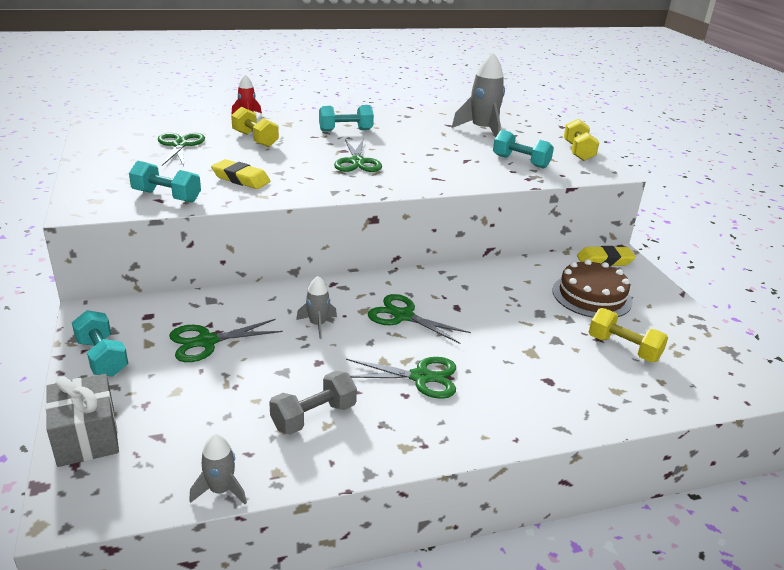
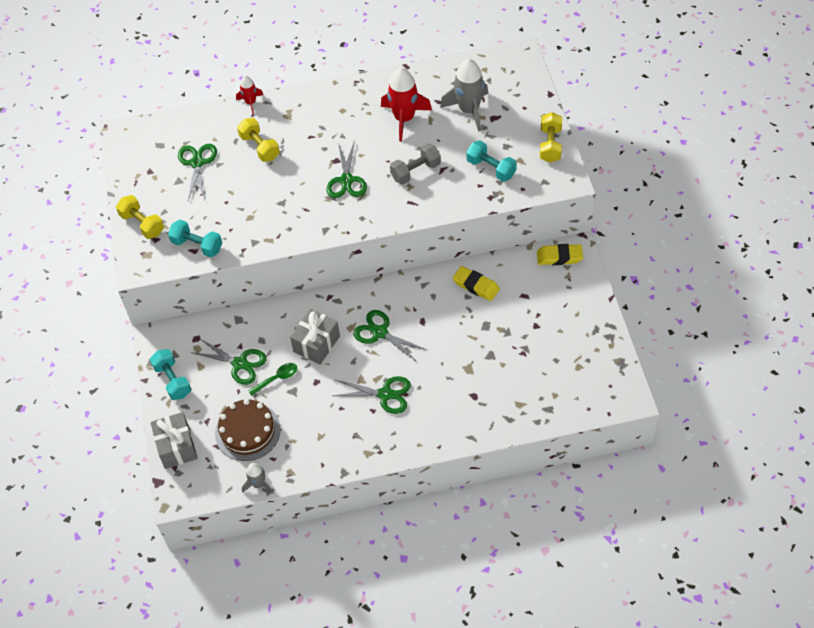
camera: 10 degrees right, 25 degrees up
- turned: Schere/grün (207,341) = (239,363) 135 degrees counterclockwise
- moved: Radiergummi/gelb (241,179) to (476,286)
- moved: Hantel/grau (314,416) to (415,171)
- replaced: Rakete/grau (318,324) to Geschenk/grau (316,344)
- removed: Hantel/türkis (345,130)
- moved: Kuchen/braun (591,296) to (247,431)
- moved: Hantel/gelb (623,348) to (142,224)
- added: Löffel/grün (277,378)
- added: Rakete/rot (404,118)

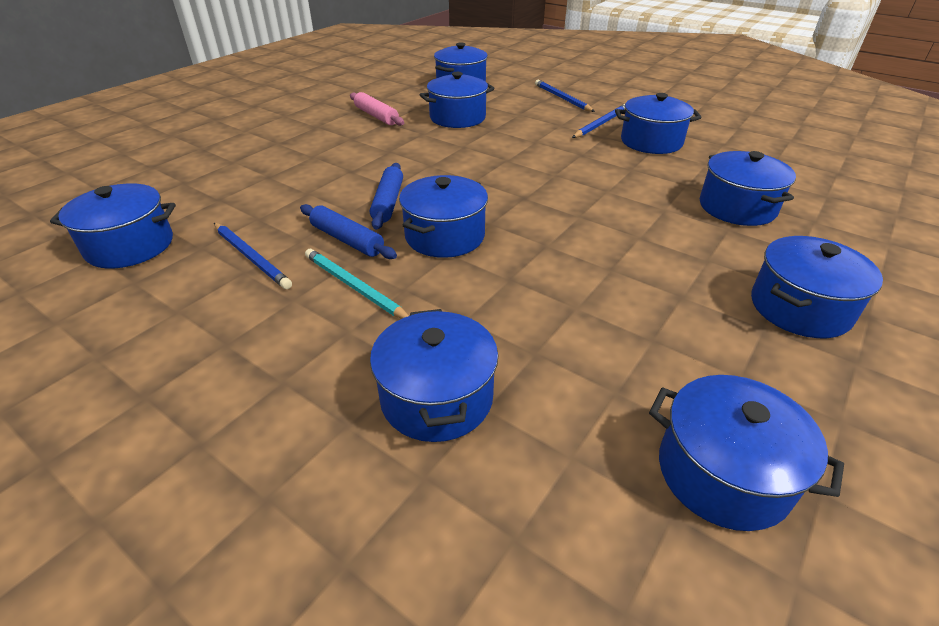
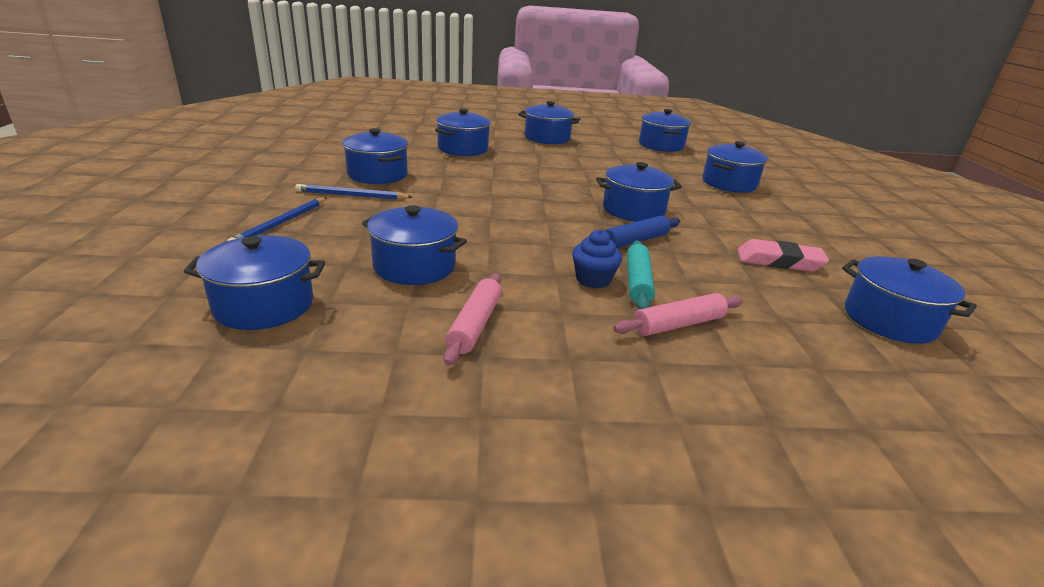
camera: 130 degrees left, 10 degrees down
- replaced: Bleistift/blau (251,257) to Radiergummi/rosa (779,261)
- removed: Nudelholz/blau (347,240)
- removed: Bleistift/türkis (354,287)
- added: Muffin/blau (593,279)
- added: Nudelholz/rosa (678,324)
- added: Nudelholz/türkis (637,282)

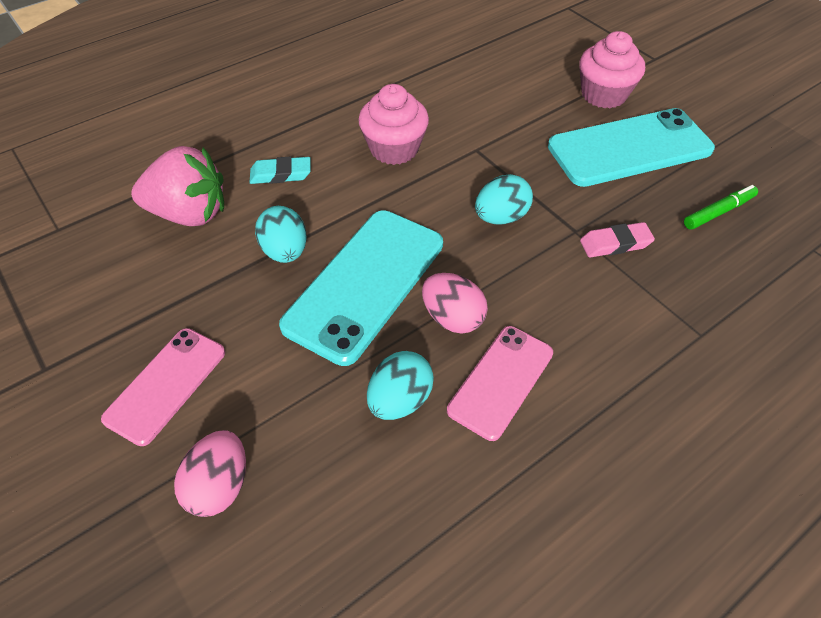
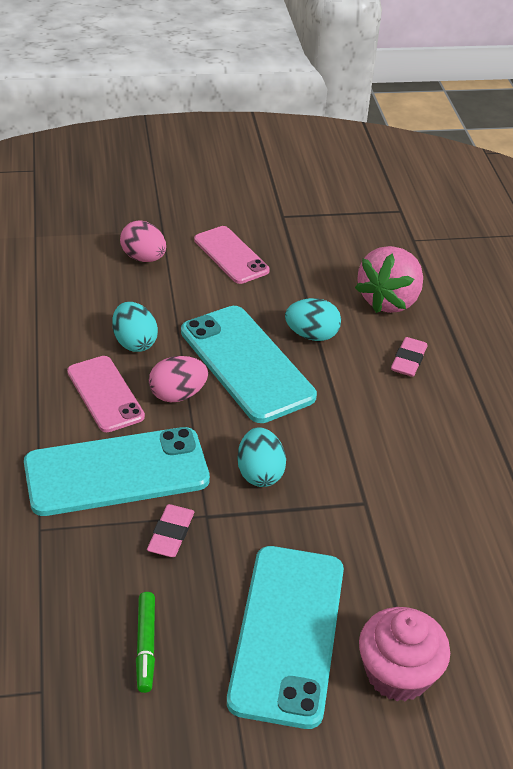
camera: 115 degrees right, 10 degrees down
- recoloured: Radiergummi/türkis (281,174) to Radiergummi/rosa (408,360)
- removed: Muffin/rosa (394,149)
- added: Handy/türkis (116,472)

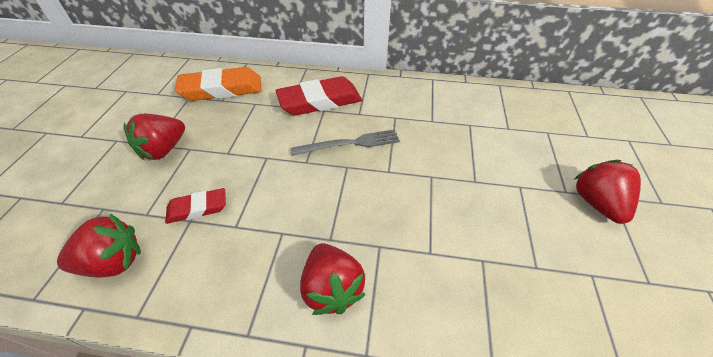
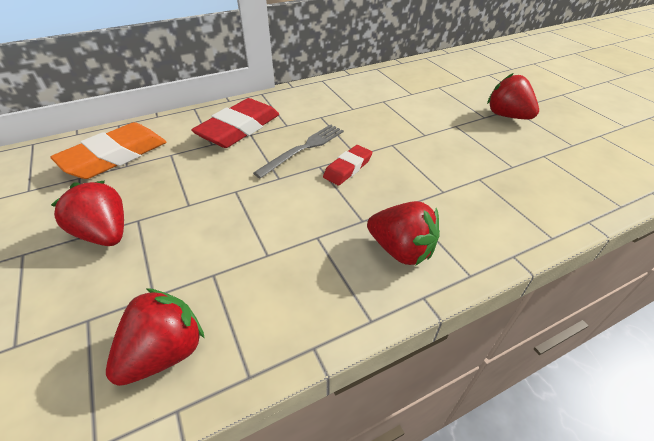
camera: 35 degrees left, 5 degrees down
- turned: Erdbeere/rot (164,149) = (105,233) 135 degrees clockwise
- moved: Radiergummi/rot (197,208) to (347,168)

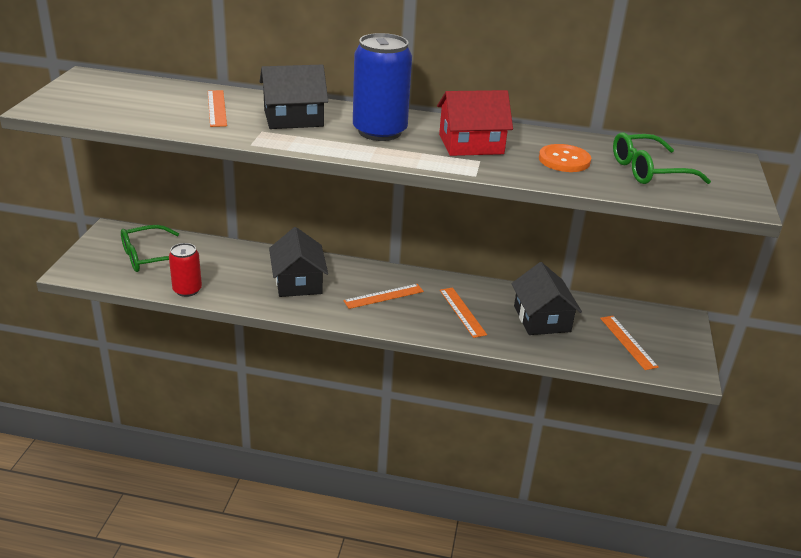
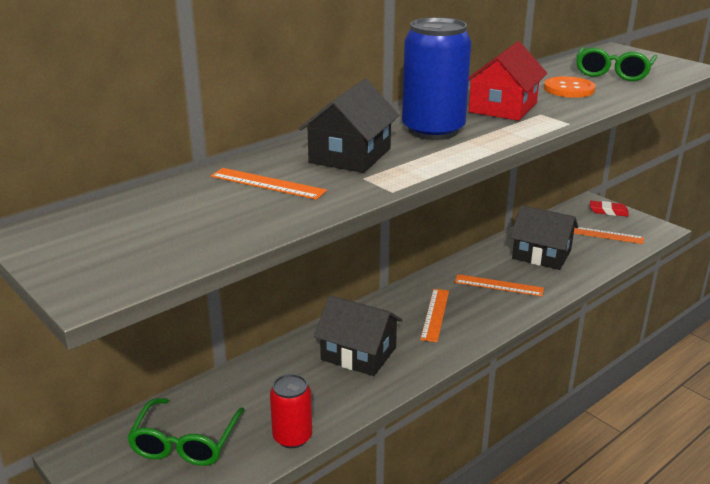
camera: 50 degrees left, 5 degrees down
- added: Radiergummi/rot (608,211)

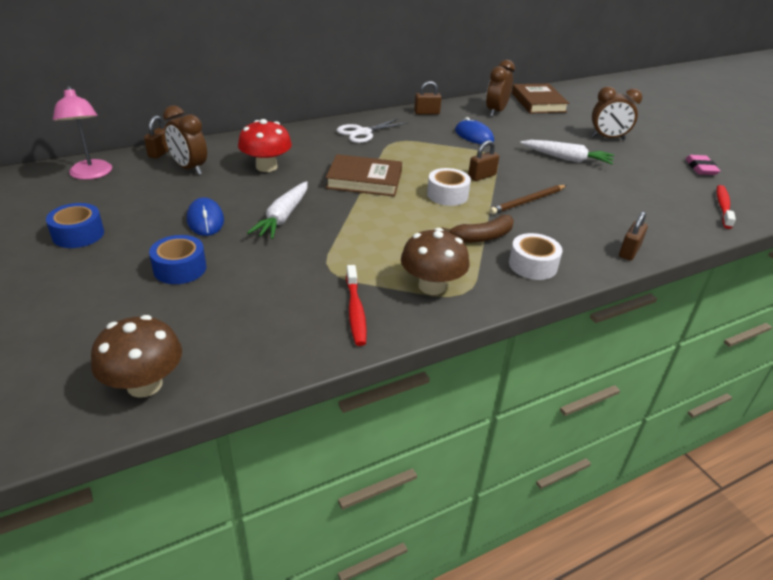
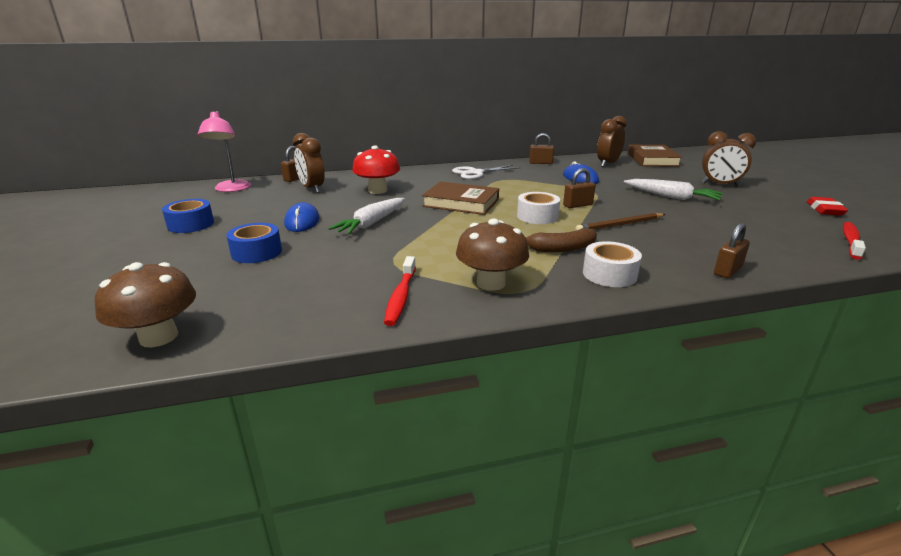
camera: 15 degrees right, 10 degrees down
- recoloured: Radiergummi/rosa (700,168) to Radiergummi/rot (824,210)

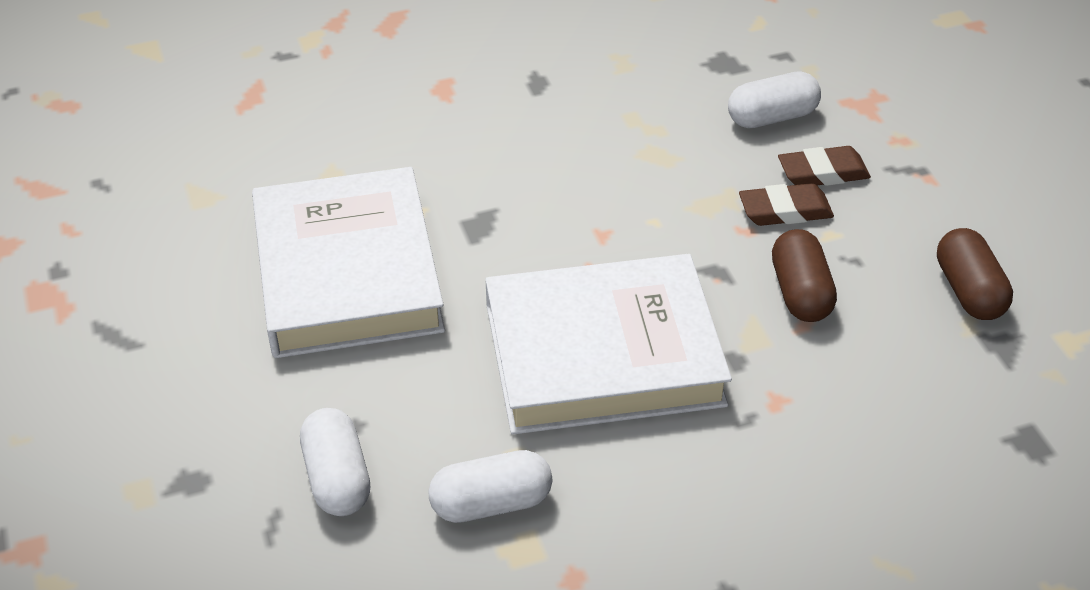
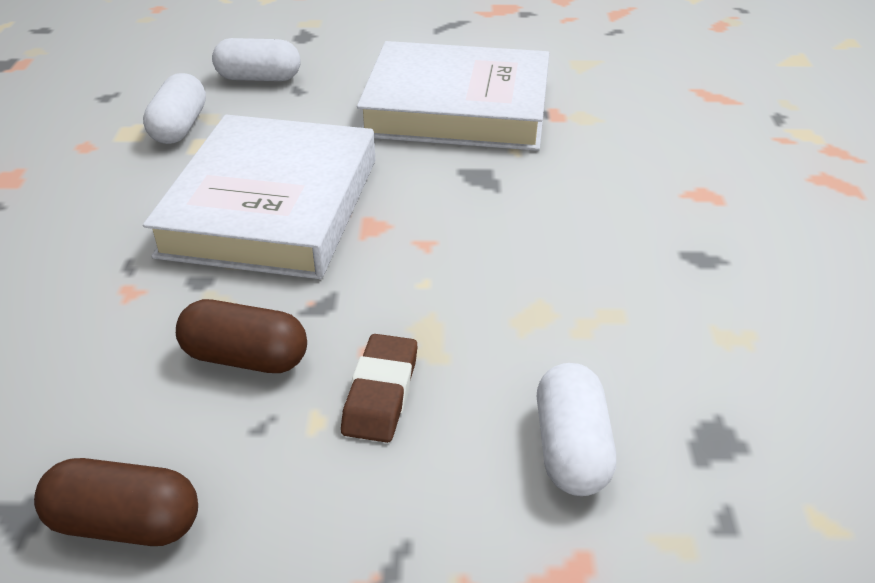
camera: 110 degrees right, 5 degrees down
- removed: Radiergummi/braun (823,173)

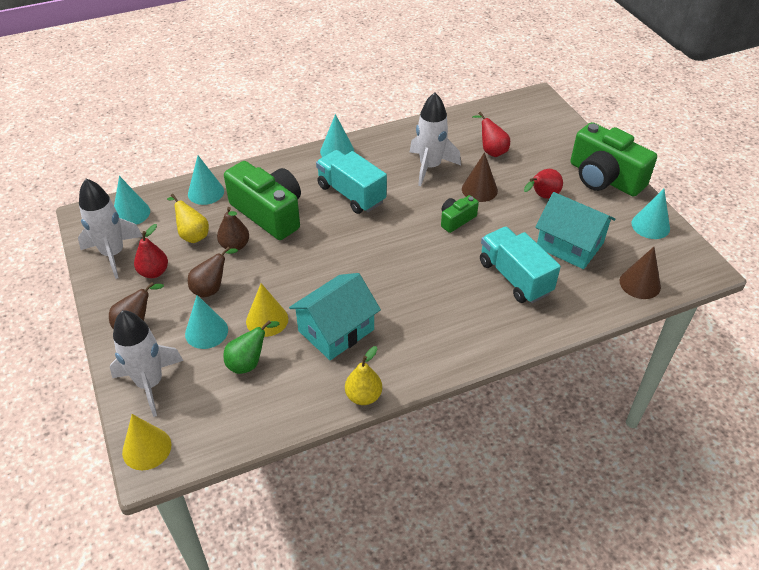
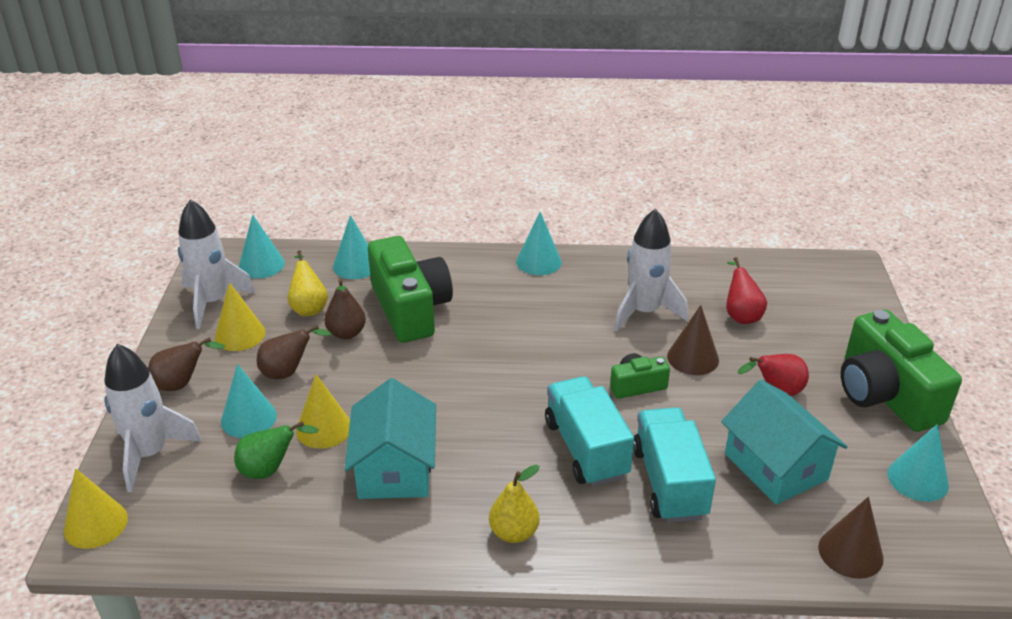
camera: 25 degrees right, 10 degrees down
- replaced: Birne/rot (154,272) to Kegel/gelb (240,335)
- turned: Haus/türkis (336,330) = (395,468) 75 degrees counterclockwise
- moved: Lastwagen/türkis (351,194) to (586,449)
- moved: Birne/gelb (363,396) to (514,532)

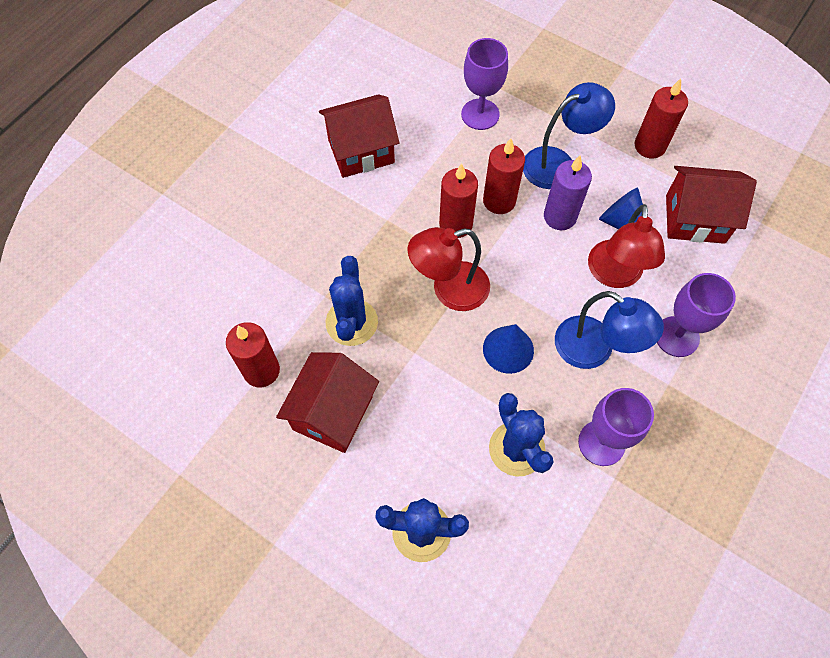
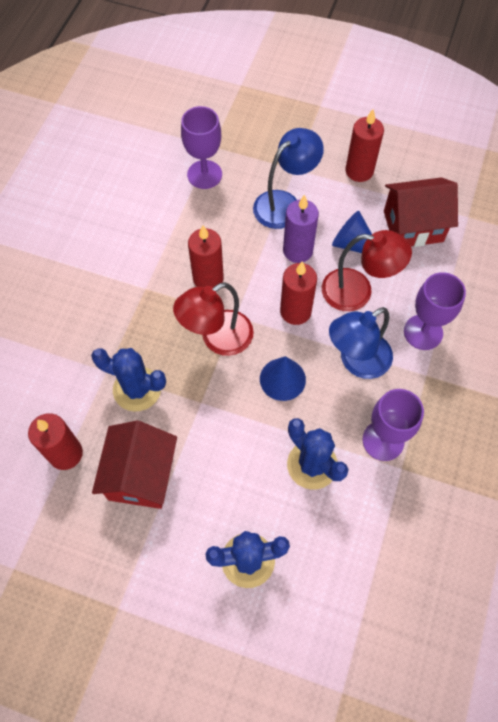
camera: 15 degrees left, 0 degrees up
- removed: Haus/rot (361,151)
- turned: Kaktus/blau (351,322) = (137,389) 60 degrees counterclockwise
- moved: Kerze/rot (499,201) to (295,311)
- turned: Lampe/blau (594,350) = (356,361) 120 degrees clockwise
- turned: Lampe/rot (614,275) = (357,291) 75 degrees counterclockwise

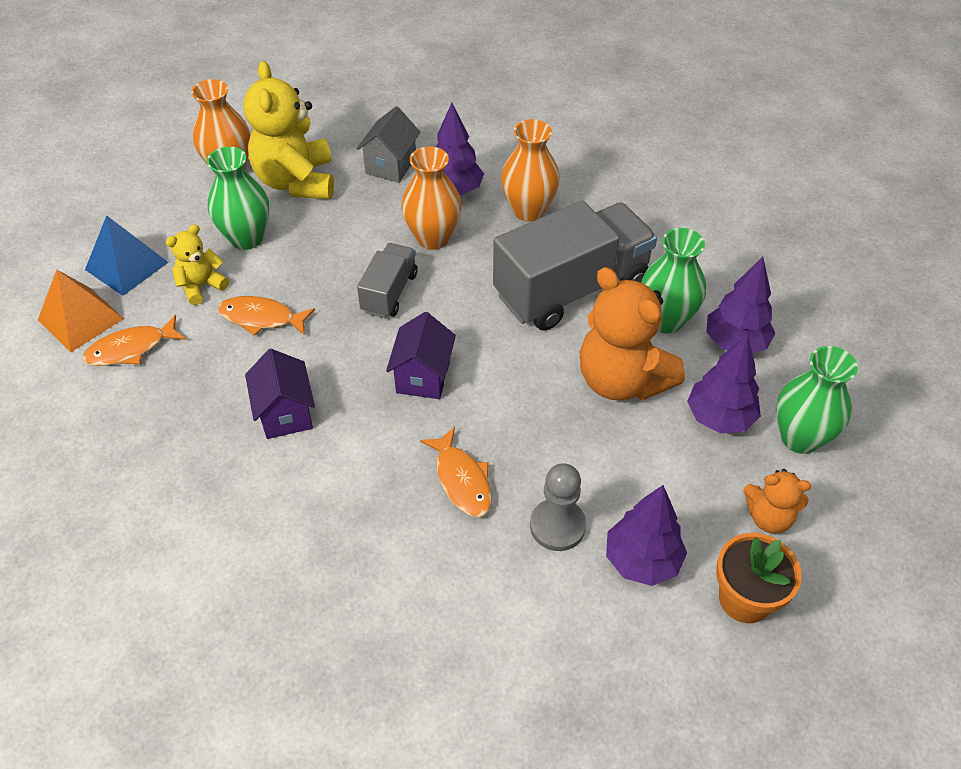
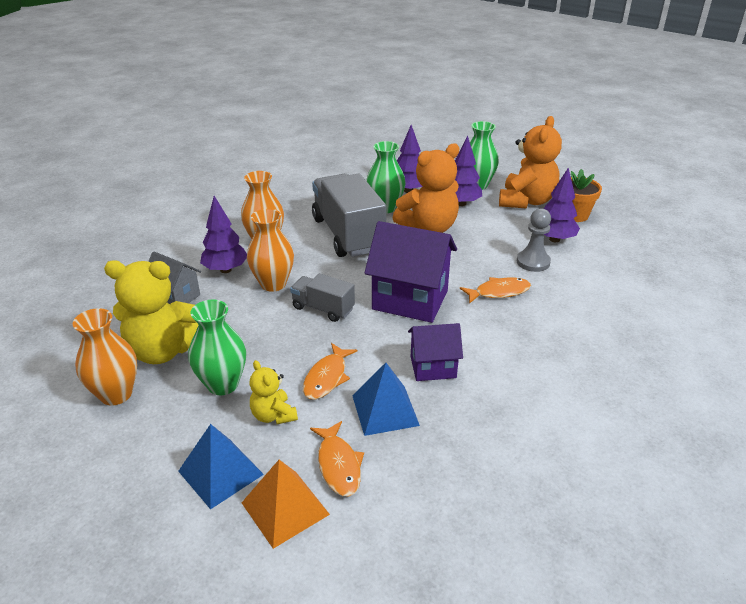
camera: 80 degrees left, 15 degrees down
- resized: Haus/lila (423,377) = (410,300) x1.75
- resized: Teddybär/orange (768,517) = (526,201) x1.93
- added: Pyramide/blau (385,410)

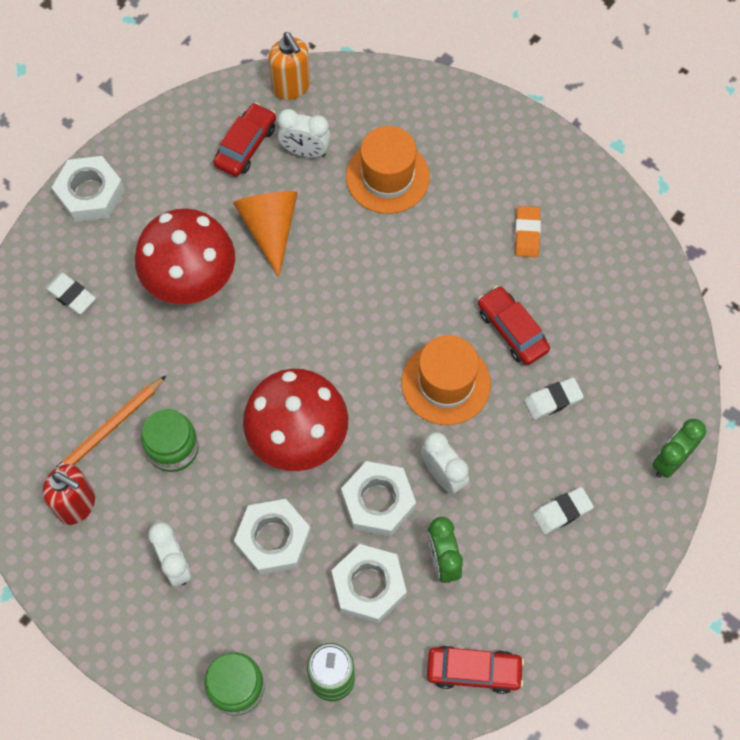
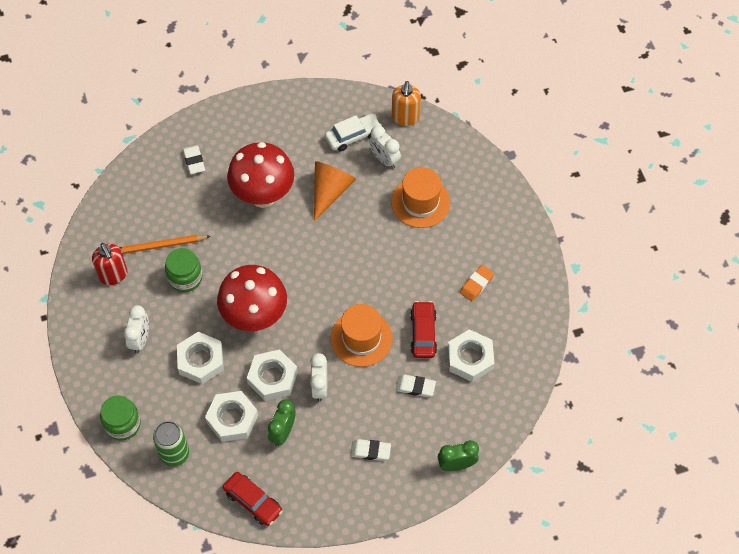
camera: 35 degrees right, 5 degrees down
- moved: Sechskantmutter/weiß (90,194) to (470,358)
- recoloured: Auto/rot (246,146) to Auto/weiß (353,136)

